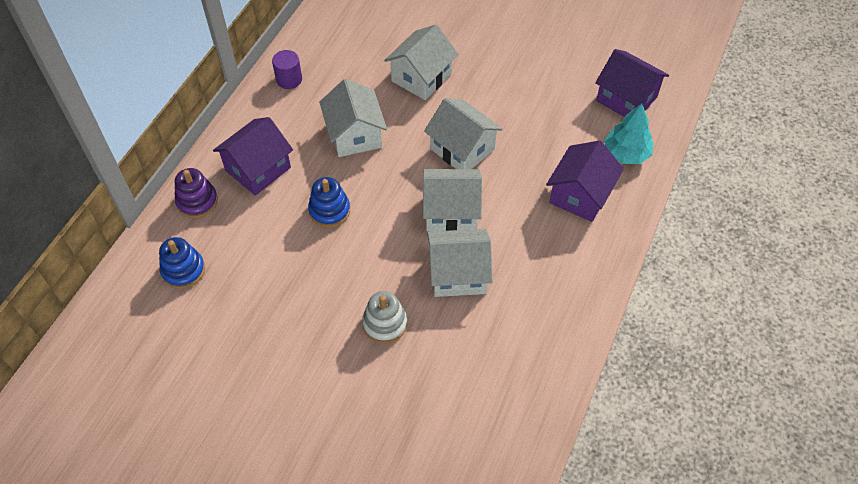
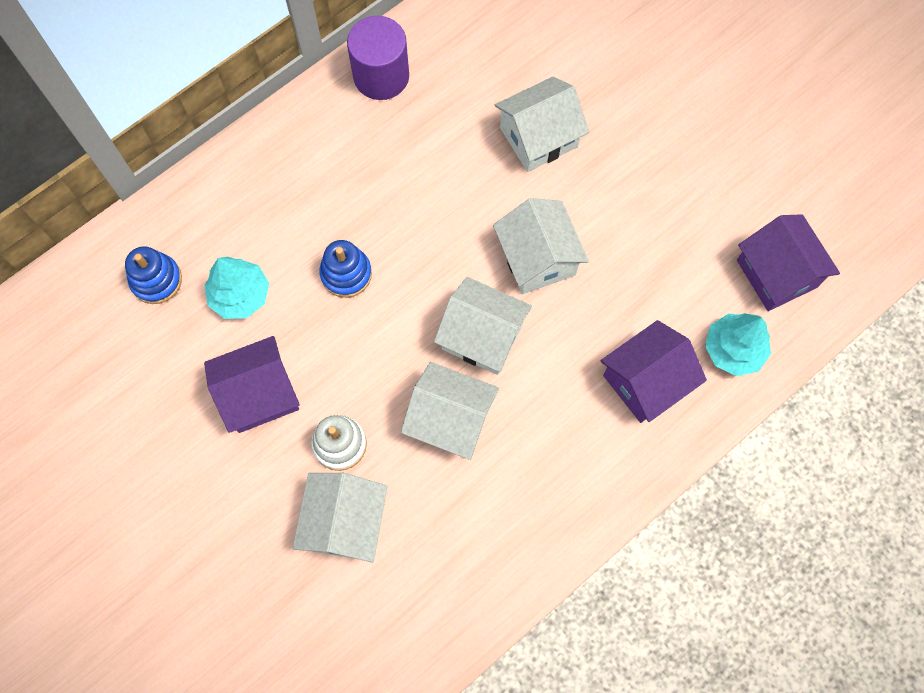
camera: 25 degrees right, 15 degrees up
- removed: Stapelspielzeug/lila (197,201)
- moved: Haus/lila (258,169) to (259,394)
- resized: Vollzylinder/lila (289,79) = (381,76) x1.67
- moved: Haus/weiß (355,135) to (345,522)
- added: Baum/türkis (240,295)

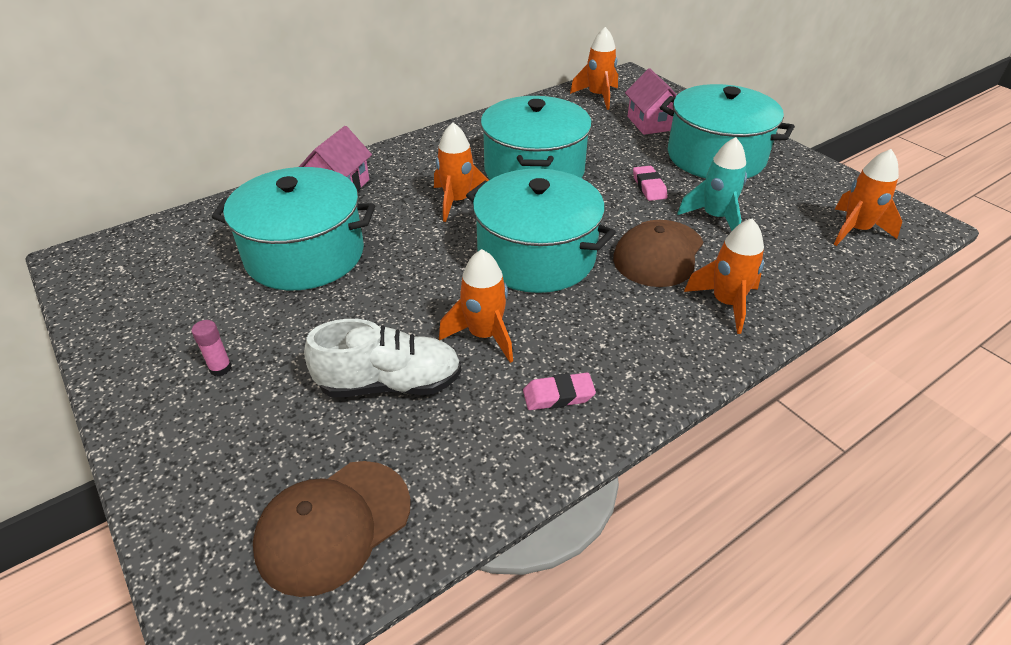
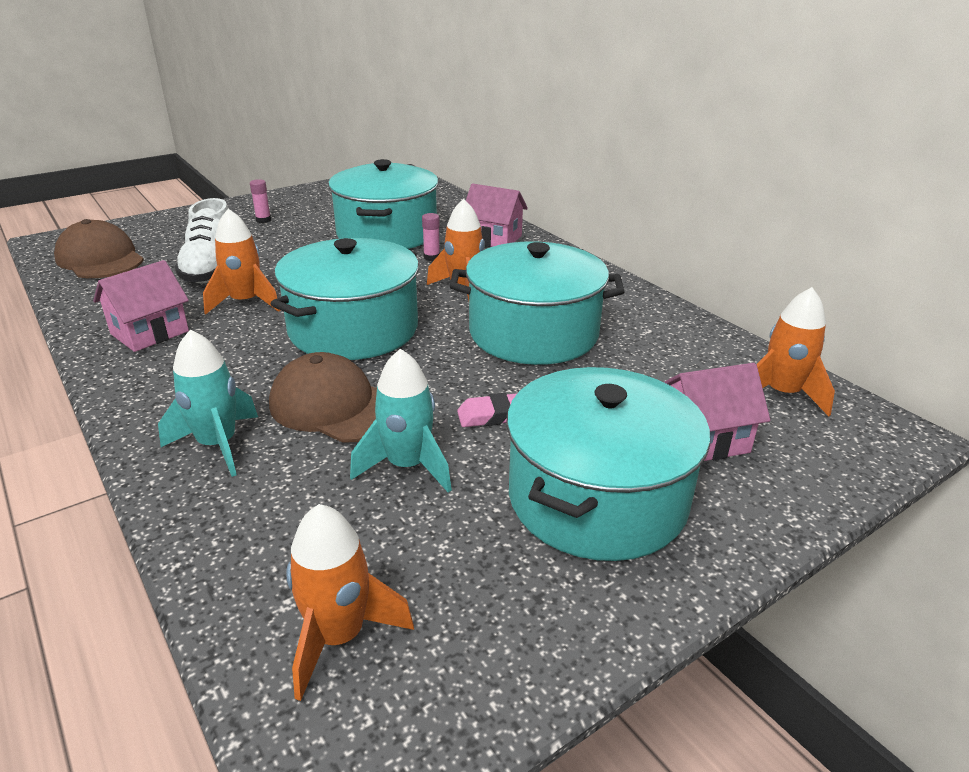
camera: 90 degrees right, 10 degrees down
- replaced: Radiergummi/rosa (558,395) to Haus/rosa (150,332)
- recoloured: Rakete/orange (726,303) to Rakete/türkis (217,445)
- added: Klebestift/rosa (431,257)

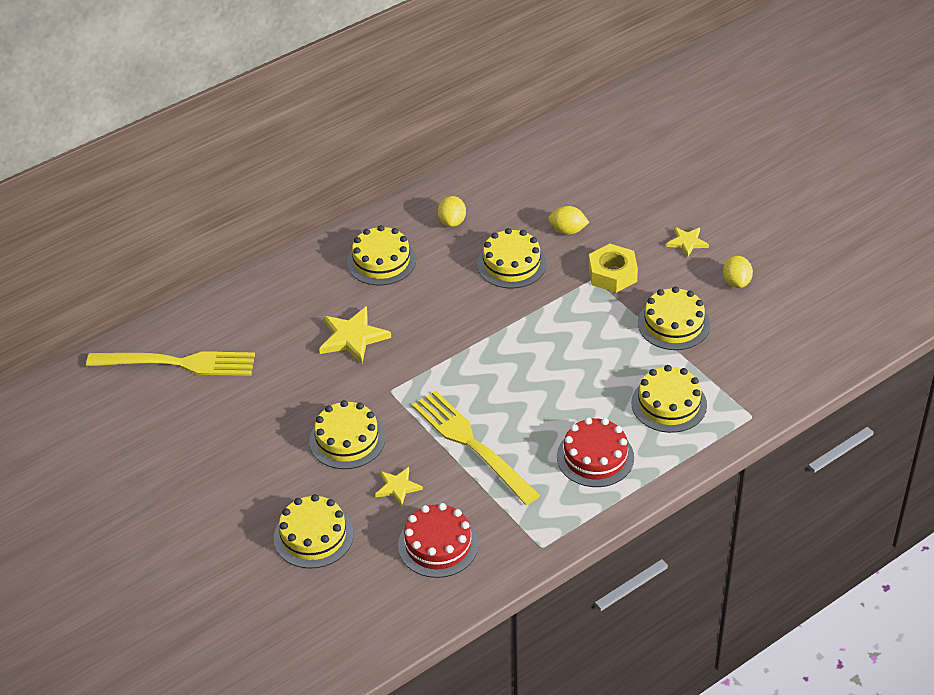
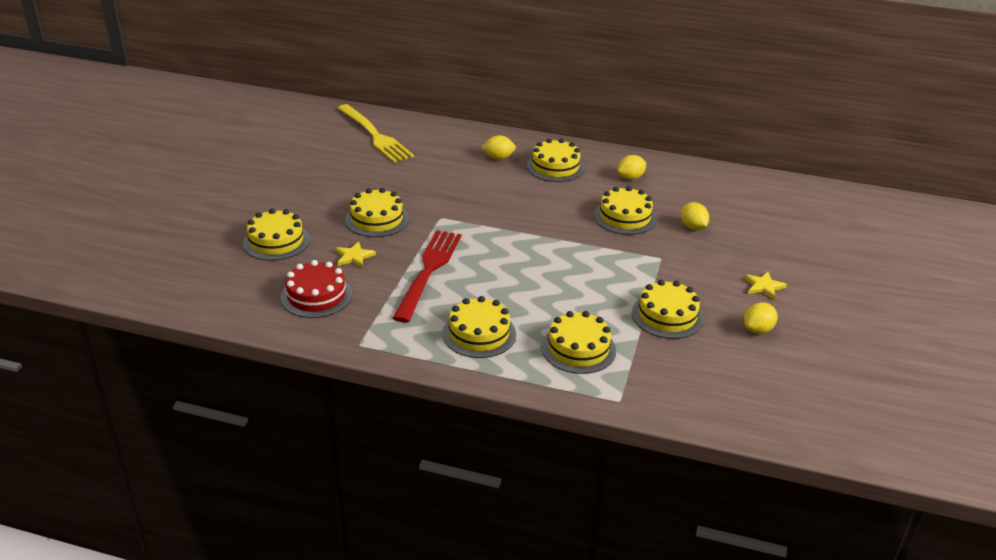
camera: 50 degrees right, 10 degrees down
- removed: Stern/gelb (352,337)
- recoloured: Gabel/gelb (471,444) to Gabel/rot (428,271)
- recoloured: Kuchen/rot (595,457) to Kuchen/gelb (479,334)
- removed: Sechskantmutter/gelb (612,274)
- added: Zitrone/gelb (498,158)

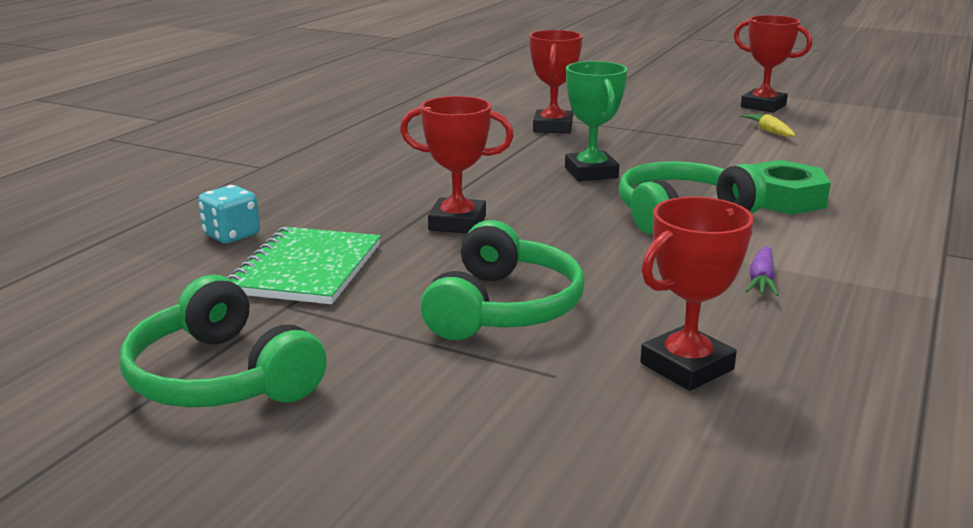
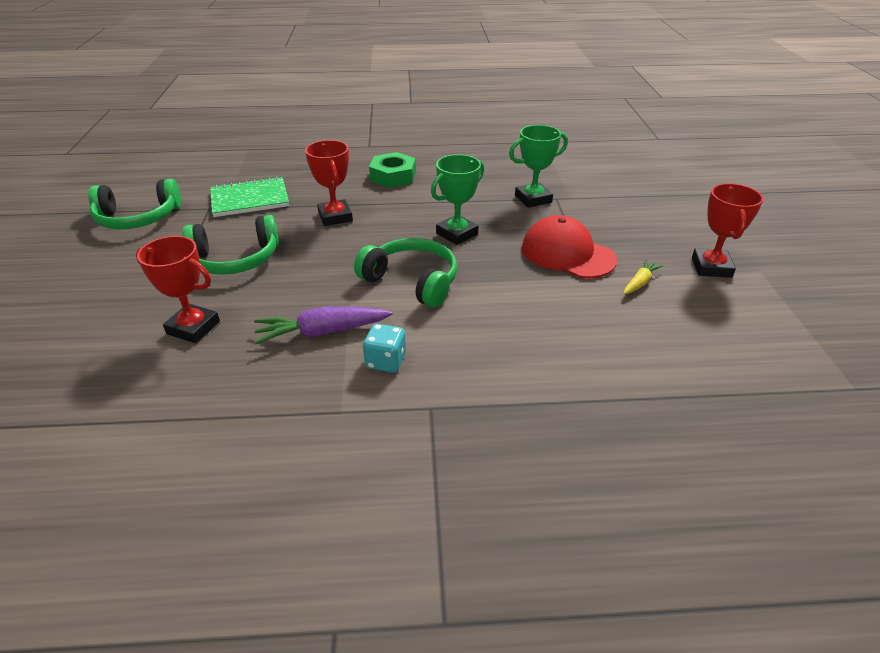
camera: 60 degrees right, 15 degrees up
- turned: Kopfhörer/grün (221,377) = (138,218) 120 degrees counterclockwise
- moved: Spielwürfel/türkis (232,235) to (385,361)
- recoloured: Pokal/rot (553,127) to Pokal/grün (533,199)
- resized: Karotte/lila (761,280) = (322,332) x1.78
- moved: Sechskantmutter/grün (784,198) to (393,176)
- added: Kappe/rot (567,254)

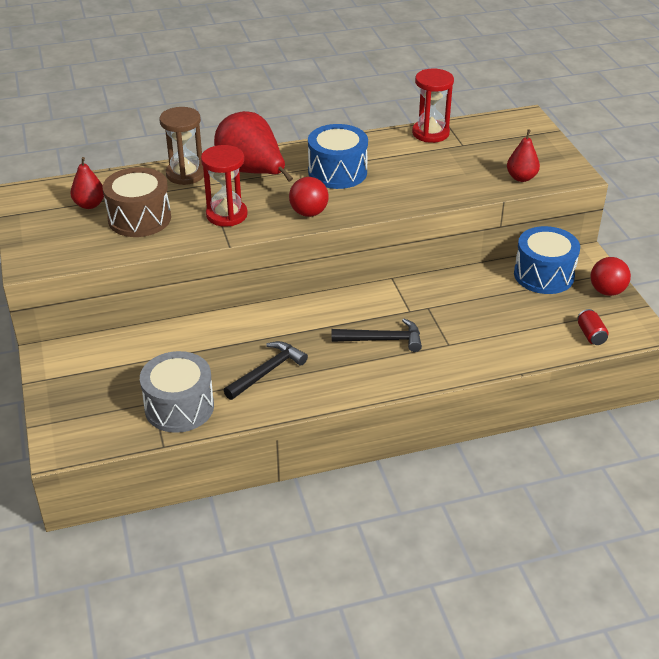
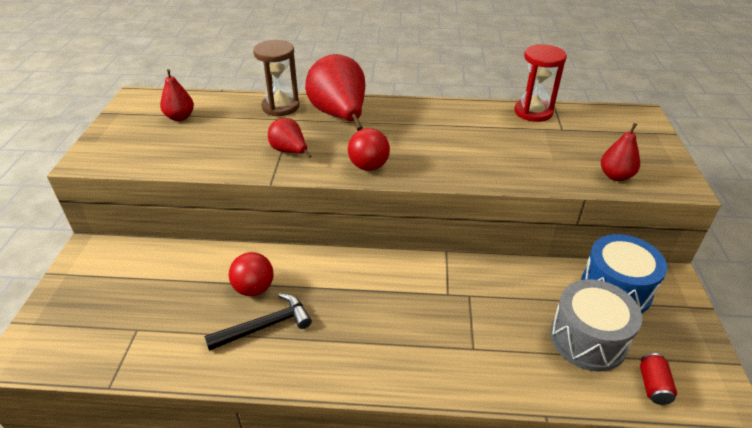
camera: 20 degrees right, 0 degrees up
- removed: Trommel/braun (139,218)
- moved: Trommel/grau (179,407) to (588,339)
- replaced: Sanduhr/rot (226,215) to Birne/rot (289,151)
- removed: Trommel/blau (337,172)
- removed: Hammer/schwarz (382,340)
- moved: Ball/rot (607,291) to (254,288)

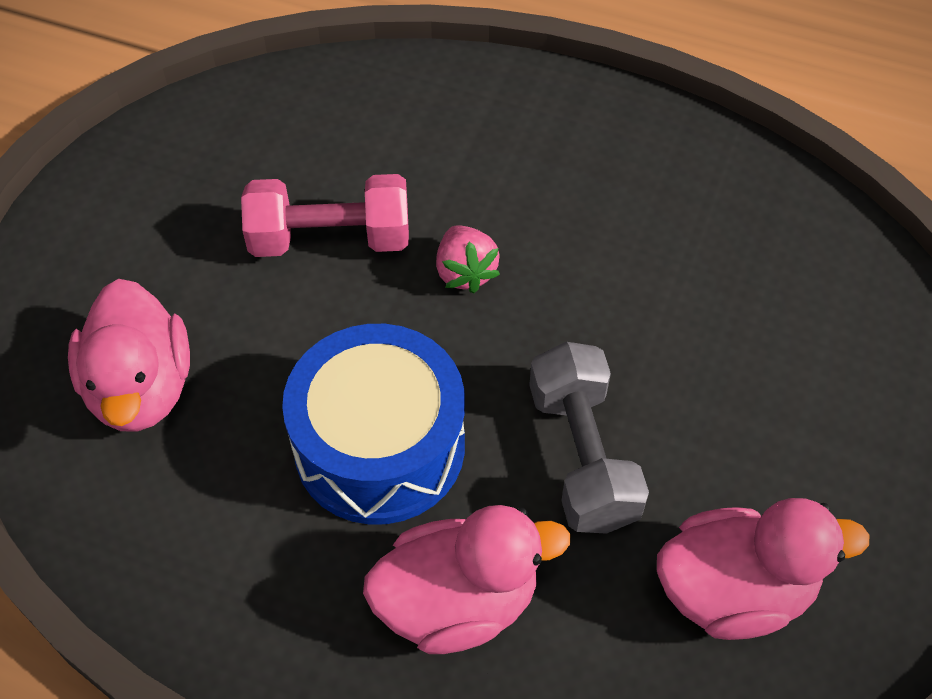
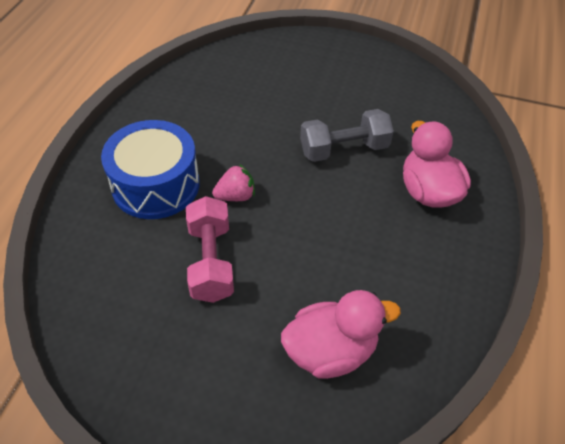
camera: 95 degrees left, 5 degrees down
- moved: Trommel/blau (379,446) to (156,185)
- removed: Ente/rosa (734,590)

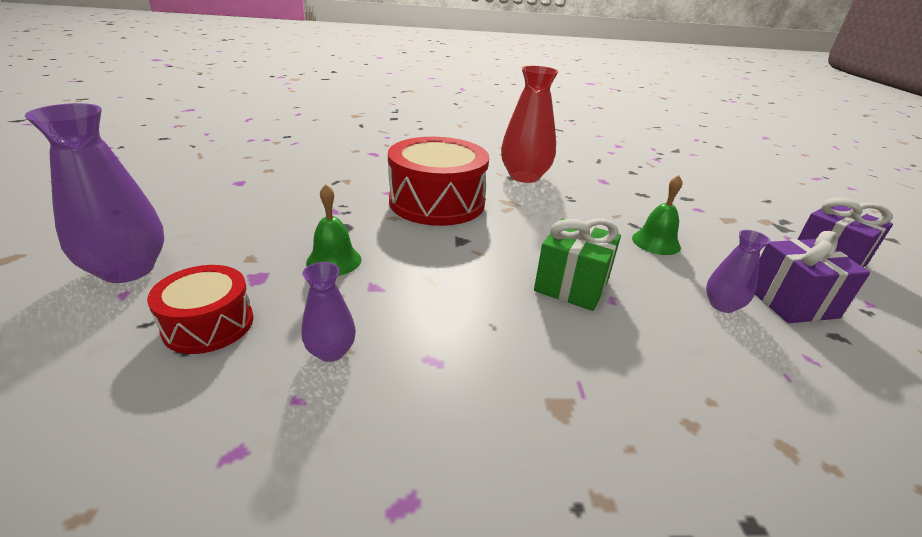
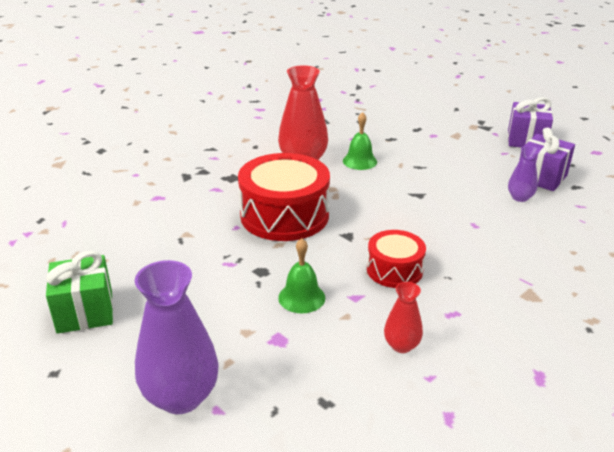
camera: 40 degrees left, 0 degrees up
- moved: Trommel/rot (208,324) to (394,270)
- recoloured: Vase/lila (331,351) to Vase/rot (401,345)
- moved: Geschenk/grün (571,285) to (85,312)
- moved: Glocke/grün (656,242) to (359,161)

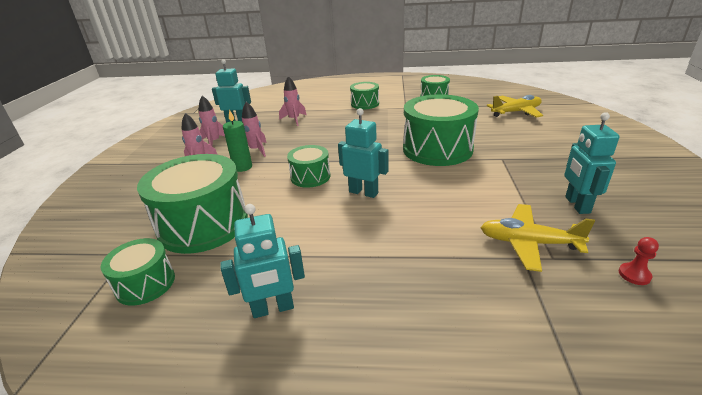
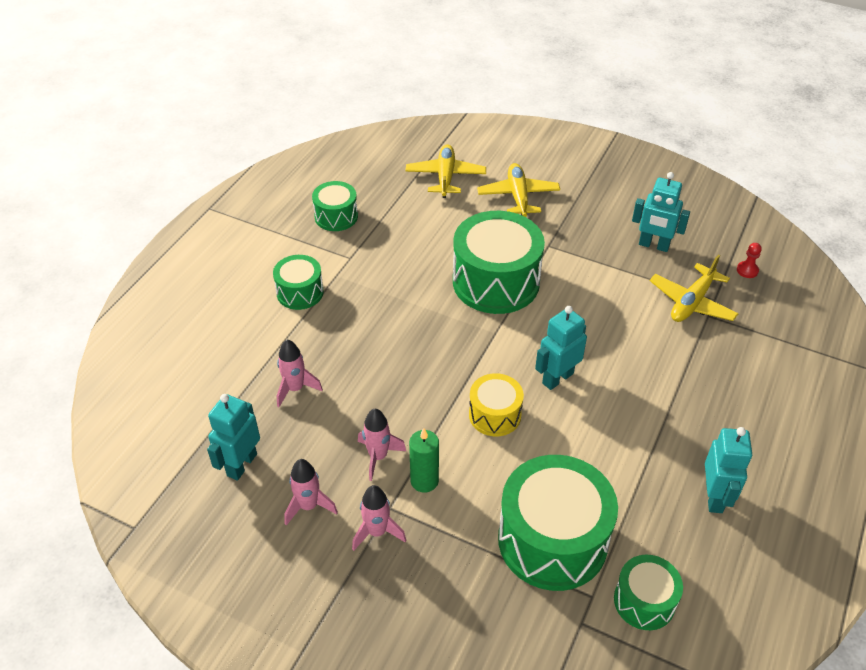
camera: 70 degrees left, 15 degrees up
- recoloured: Trommel/grün (310,177) to Trommel/gelb (495,415)
- added: Flugzeug/gelb (518,196)

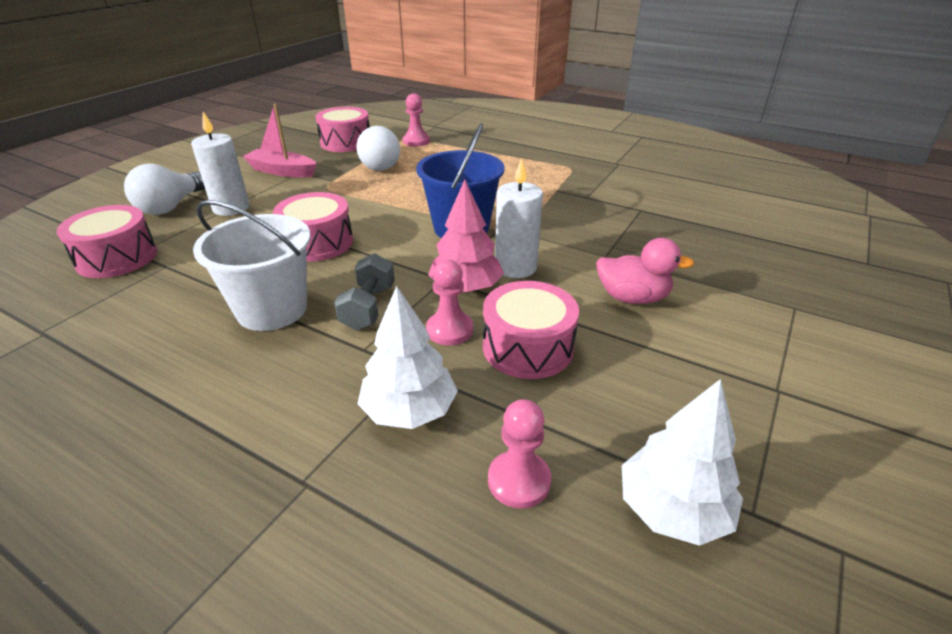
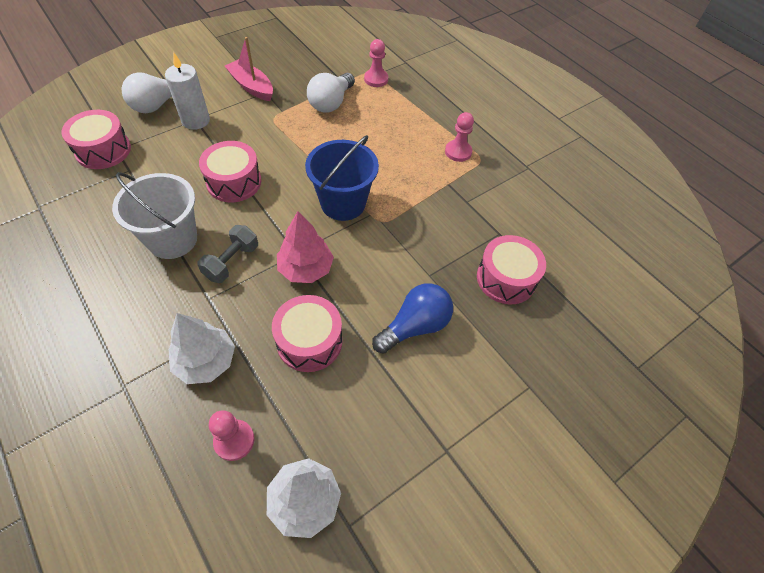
camera: 20 degrees right, 20 degrees up
- moved: Trommel/rosa (345,142) to (506,278)
- moved: Bauer/rosa (449,330) to (458,152)
- removed: Kerze/weiß (515,267)
- replaced: Ente/rosa (632,298) to Glühbirne/blau (415,326)

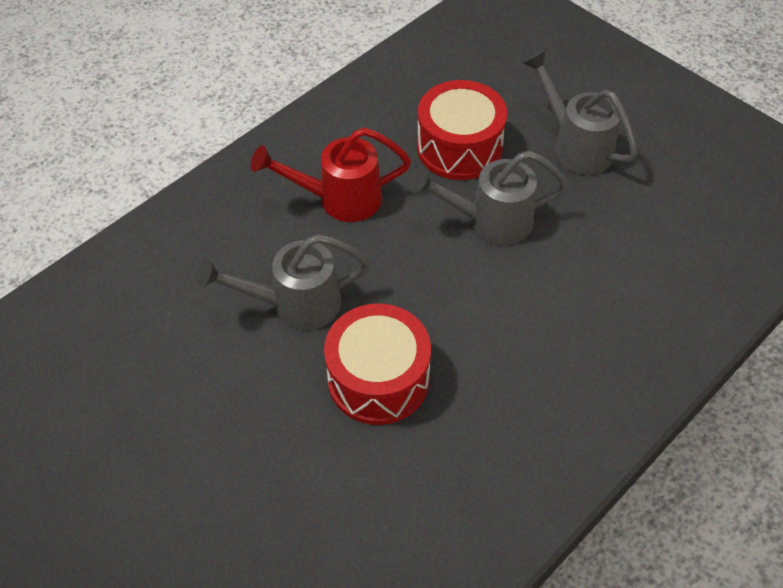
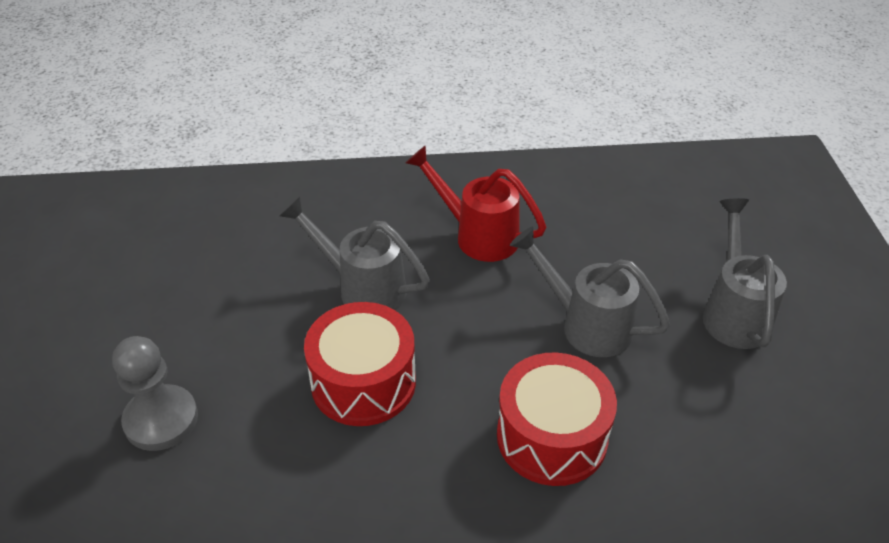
camera: 40 degrees right, 10 degrees down
- moved: Trommel/rot (459,147) to (552,437)
- added: Bauer/grau (161,419)

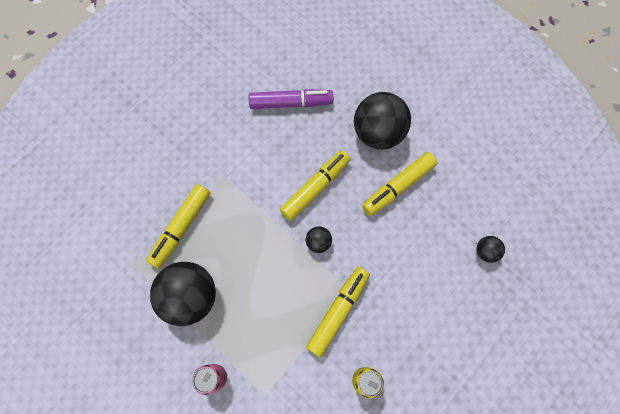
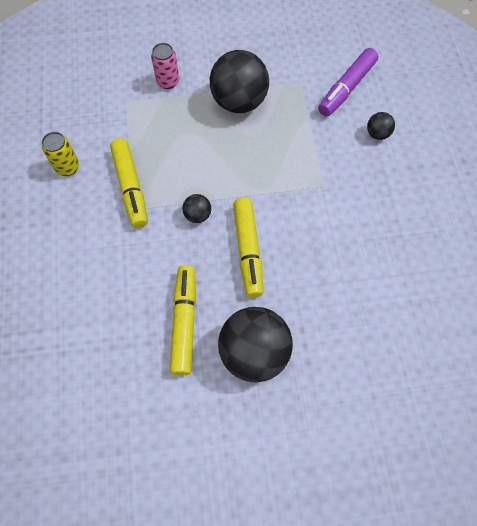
camera: 130 degrees right, 5 degrees down
- removed: Filzstift/gelb (181,228)
- moved: Filzstift/lila (291,103) to (346,88)
- moved: Ball/schwarz (485,251) to (377,134)

